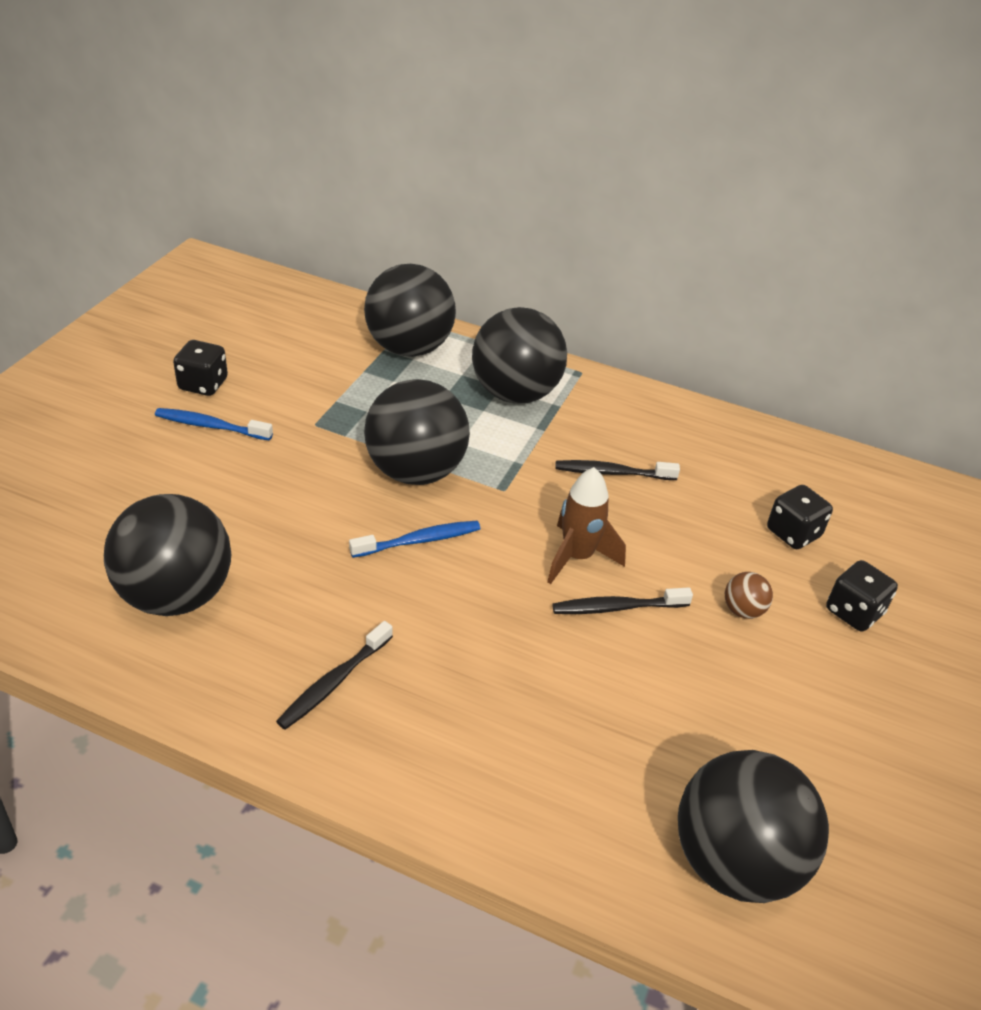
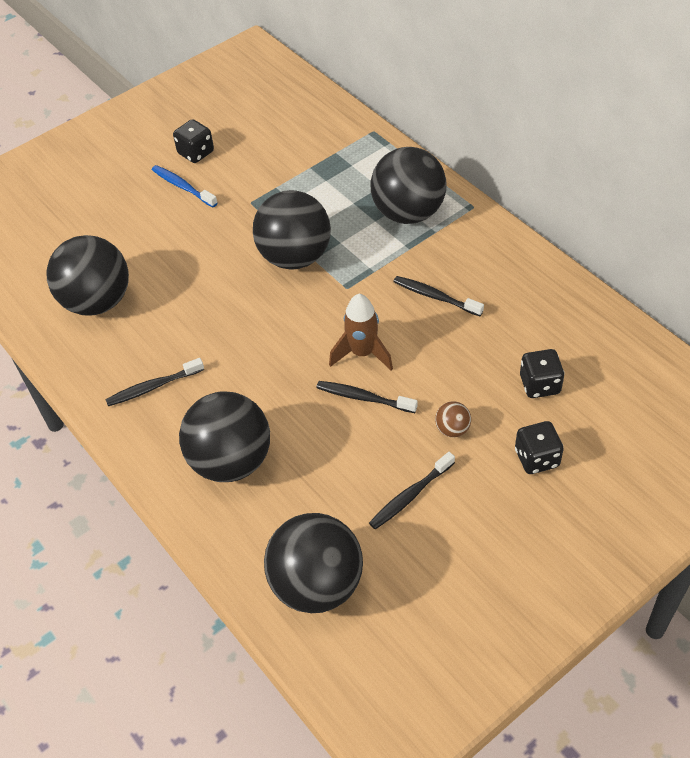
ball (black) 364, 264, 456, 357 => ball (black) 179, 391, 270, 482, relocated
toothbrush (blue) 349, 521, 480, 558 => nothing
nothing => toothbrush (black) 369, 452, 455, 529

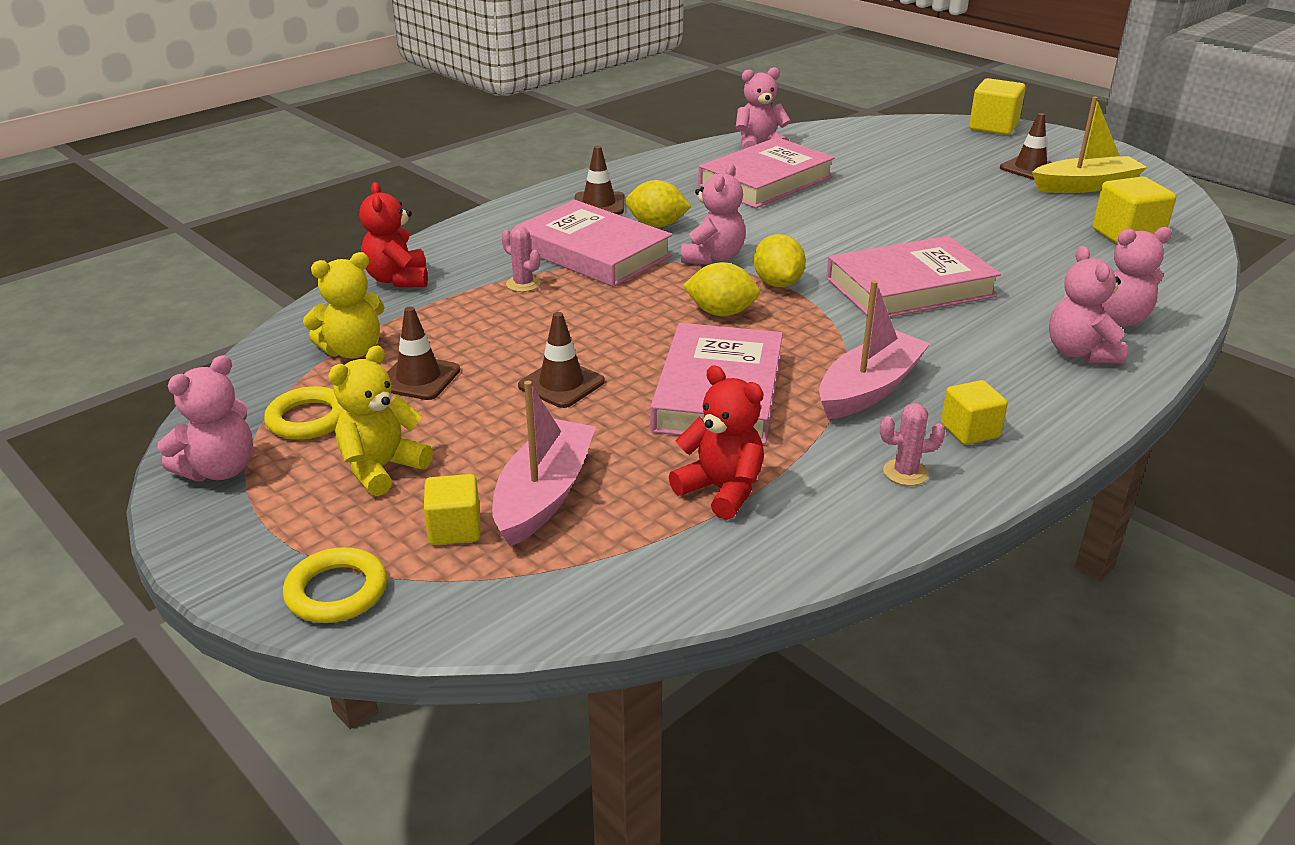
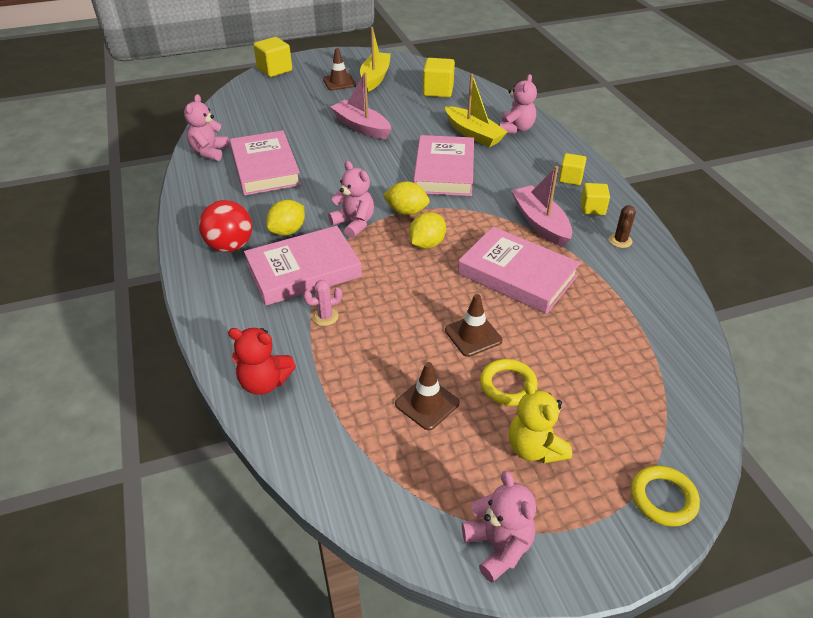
traffic cone (brown) 574, 146, 625, 215 => ball (red) 199, 200, 252, 252
teddy bear (pink) 1049, 246, 1127, 364 => nothing
teddy bear (yellow) 303, 252, 385, 358 => nothing
teddy bear (red) 669, 366, 764, 520 => nothing
boat (pink) 492, 381, 596, 547 => boat (pink) 330, 72, 391, 139, relocated
ring (yellow) 264, 386, 344, 440 => ring (yellow) 480, 359, 538, 406, relocated
cactus (pink) 880, 403, 945, 486 => cactus (brown) 609, 205, 636, 248
cube (yellow) 424, 474, 481, 545 => cube (yellow) 559, 153, 586, 185, relocated
nothing => boat (yellow) 445, 73, 507, 147

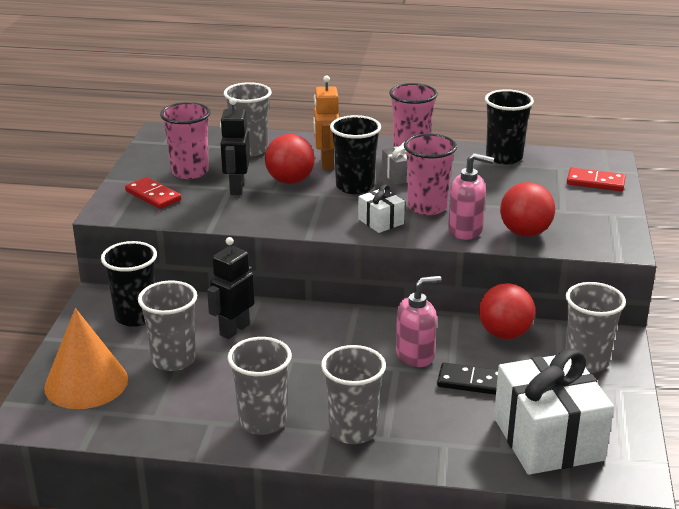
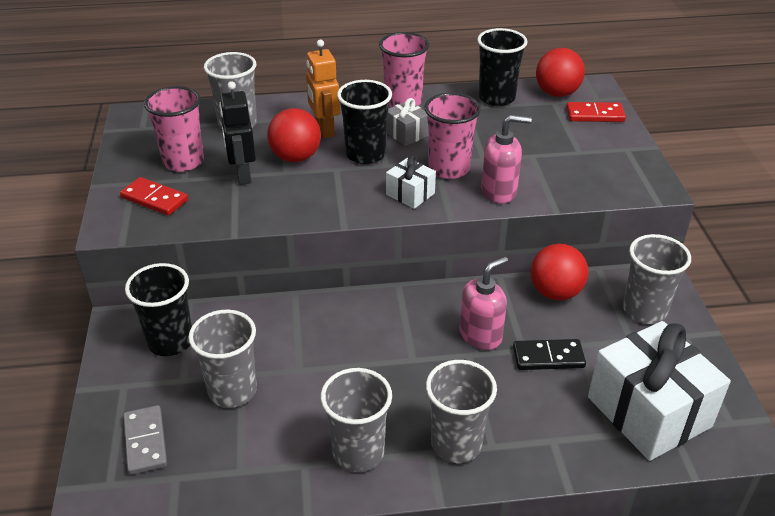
ball (red) 500, 182, 555, 237 => ball (red) 536, 48, 585, 97, relocated
robot (black) 207, 237, 255, 339 => nothing
cone (orange) 44, 308, 128, 409 => domino (grey) 123, 405, 167, 475

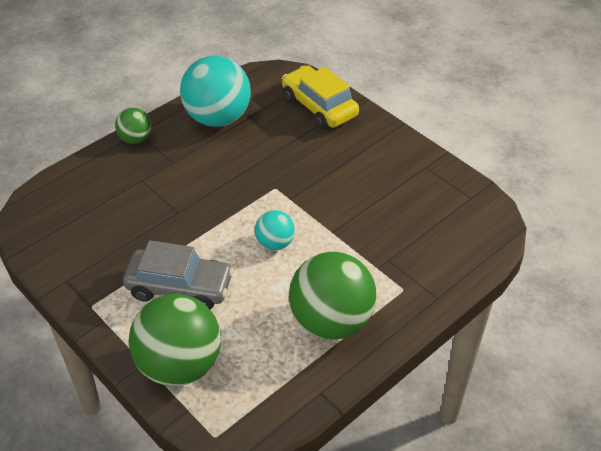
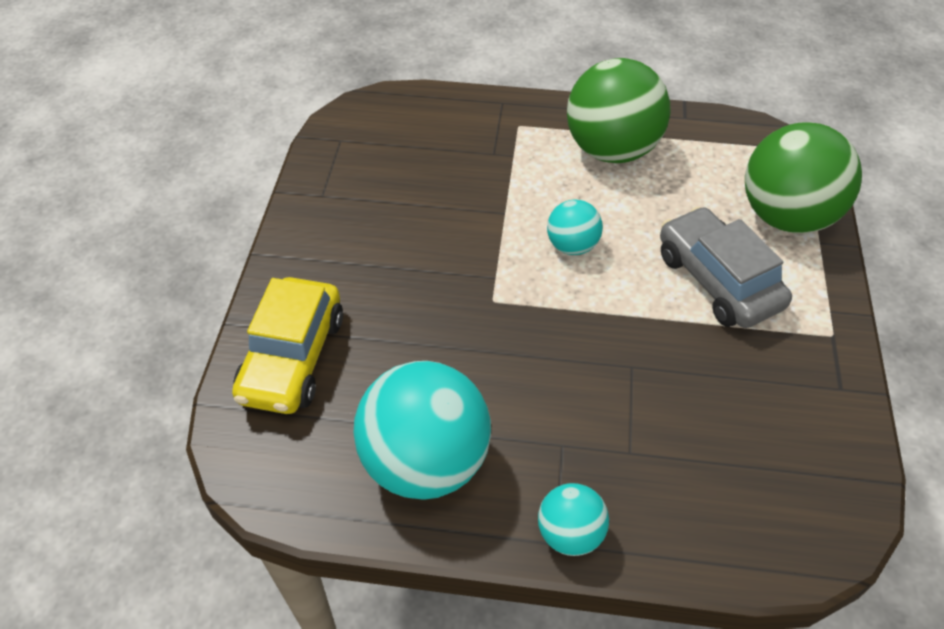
ball (green) 115, 108, 152, 144 => ball (turquoise) 538, 483, 609, 556

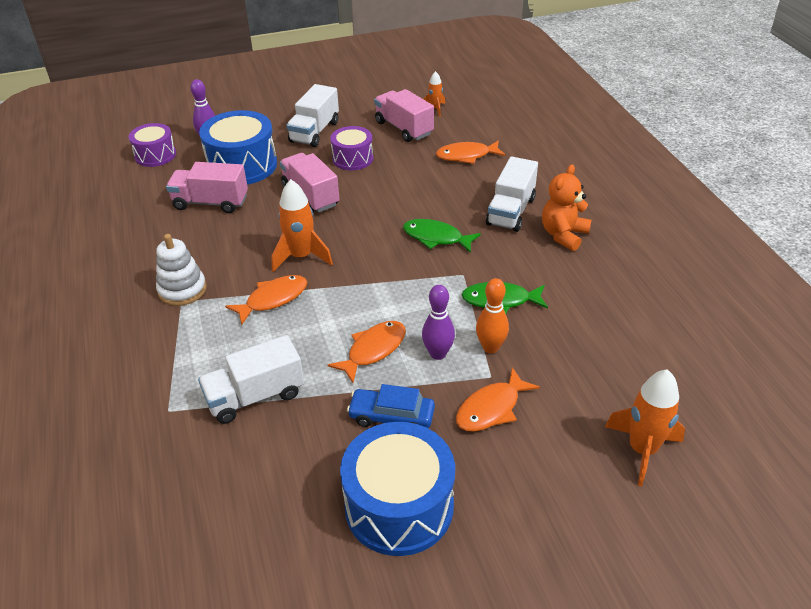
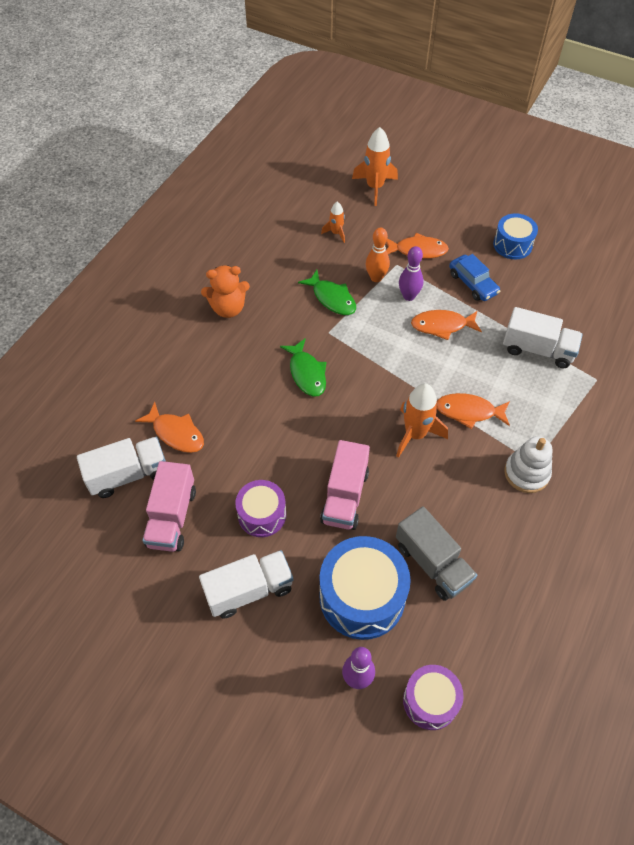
rocket (orange) 424, 71, 445, 117 => rocket (orange) 321, 202, 345, 243, relocated
truck (white) 486, 156, 538, 232 => truck (white) 77, 437, 166, 498, relocated
truck (pink) 166, 162, 248, 213 => truck (grey) 396, 506, 477, 601
drum (blue) 340, 422, 455, 556 => drum (blue) 493, 213, 538, 259, x0.60

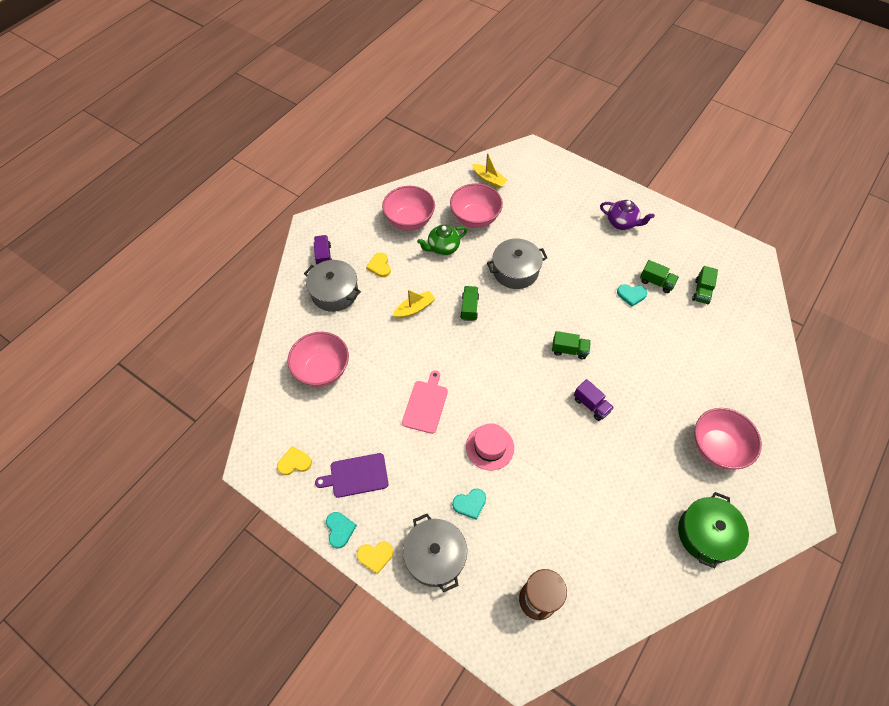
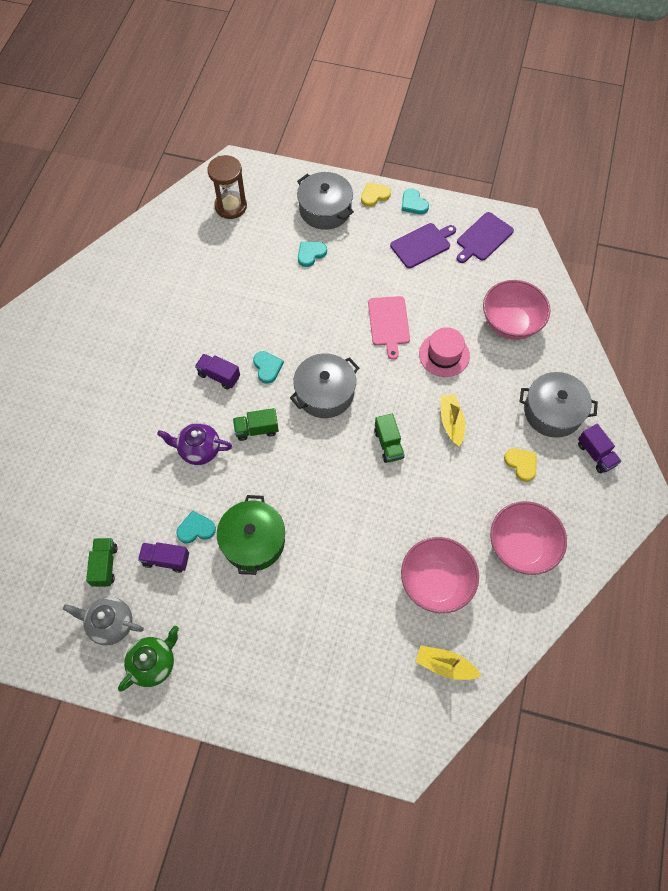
teapot (purple) 600, 200, 655, 230 => teapot (purple) 157, 423, 232, 465, relocated
teapot (green) 417, 225, 467, 256 => teapot (green) 118, 626, 179, 691, relocated
pot (grey) 487, 239, 548, 289 => pot (grey) 290, 353, 359, 418, relocated
truck (green) 640, 260, 679, 293 => truck (purple) 138, 542, 189, 573
boat (yellow) 392, 290, 435, 318 => boat (yellow) 440, 394, 465, 446, 135 degrees clockwise
bowl (pink) 694, 408, 762, 470 => nothing
hat (pink) 466, 423, 514, 470 => hat (pink) 419, 327, 470, 377, relocated
heart (yellow) 277, 446, 312, 475 => cutting board (purple) 457, 212, 514, 263
pot (green) 678, 492, 749, 569 => pot (green) 217, 495, 285, 575, relocated
nothing => heart (turquoise) 253, 351, 284, 384
nothing => teapot (grey) 63, 597, 144, 645

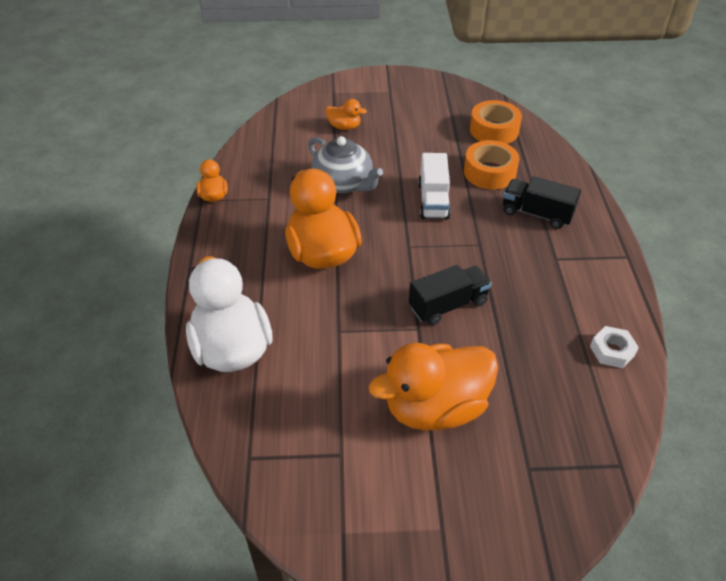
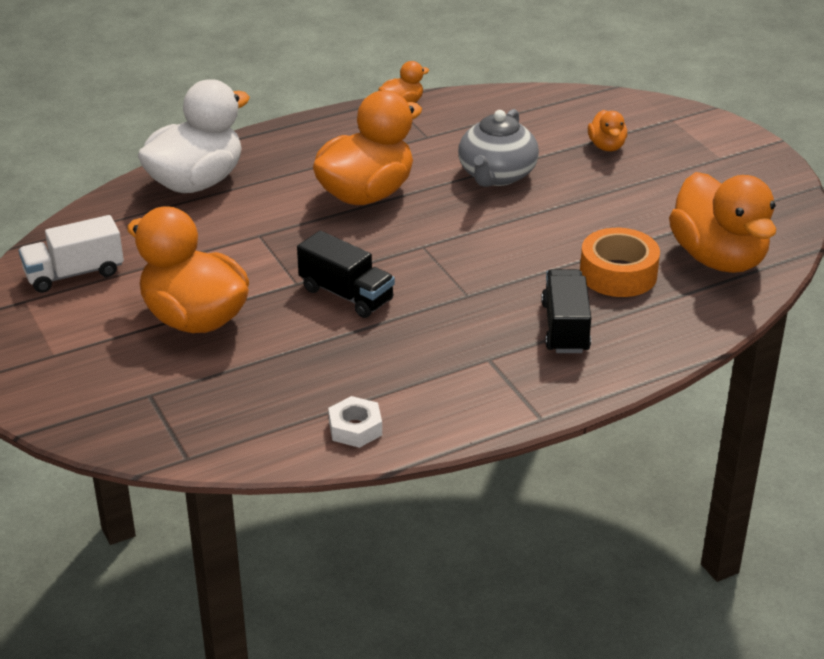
tape (orange) 470, 100, 522, 144 => duck (orange) 669, 172, 776, 273
truck (white) 418, 153, 451, 219 => truck (white) 19, 215, 124, 293, relocated

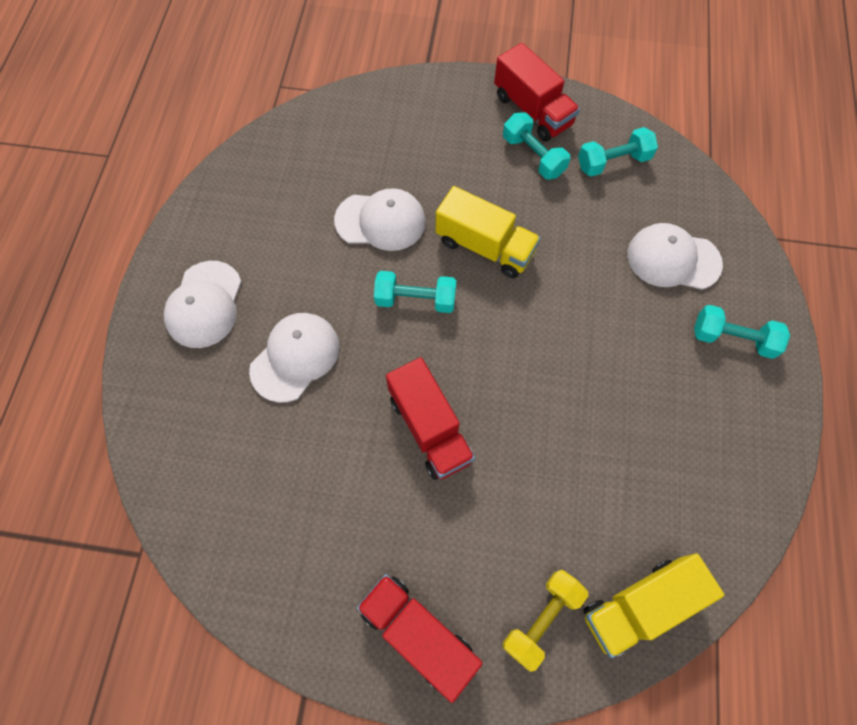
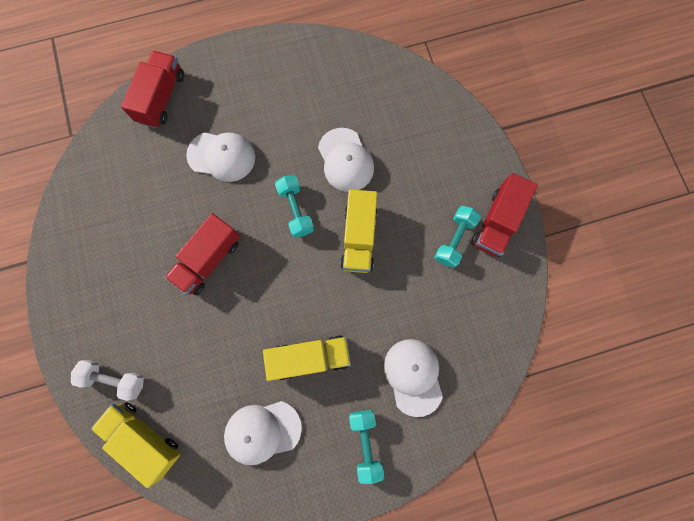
dumbbell (turquoise) 578, 127, 658, 177 => nothing
cap (white) 164, 261, 242, 348 => cap (white) 224, 401, 302, 465, relocated
dumbbell (yellow) 503, 570, 588, 672 => dumbbell (white) 71, 360, 144, 401
truck (red) 357, 574, 483, 703 => truck (red) 121, 51, 184, 128, relocated
nothing => truck (yellow) 263, 335, 351, 381

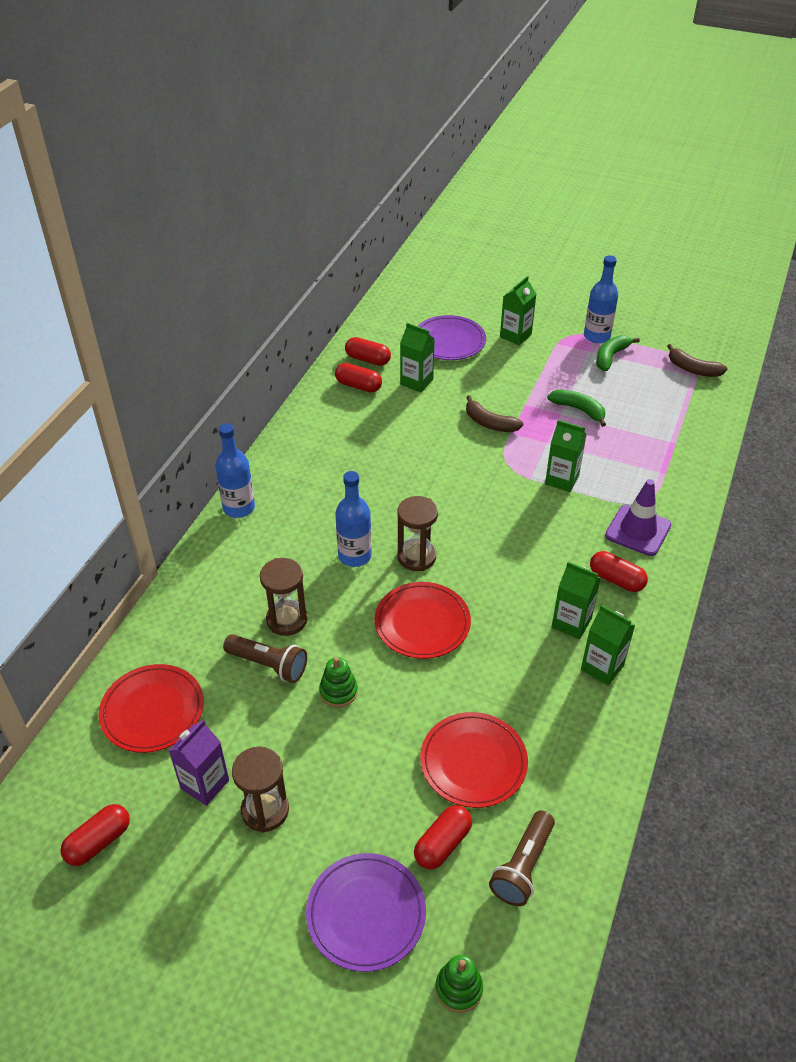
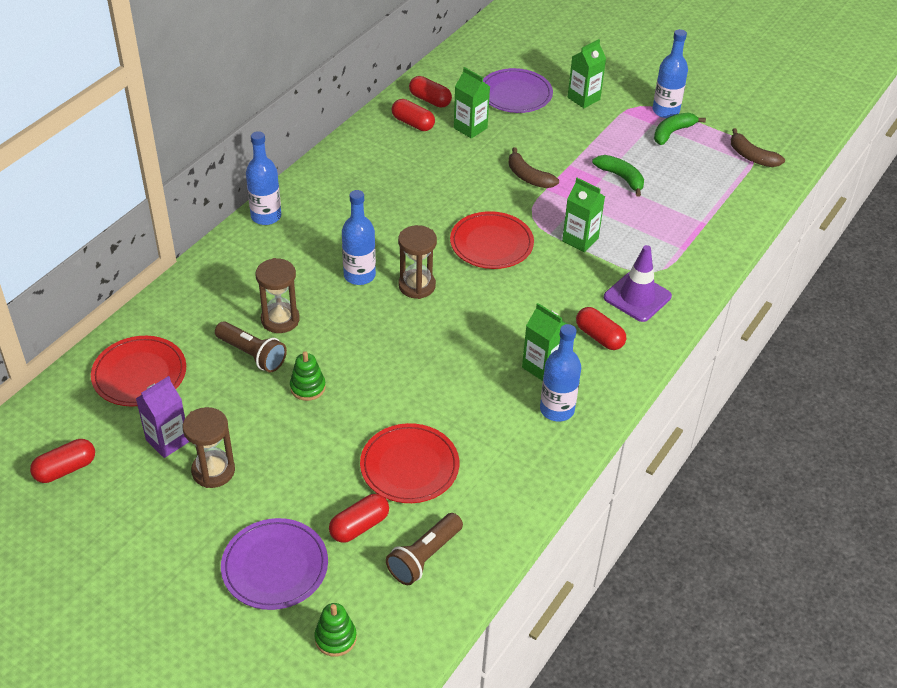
plate (red) 374, 582, 471, 659 => plate (red) 450, 211, 534, 269, relocated
carton (green) 581, 605, 635, 686 => bottle (blue) 540, 324, 581, 422

